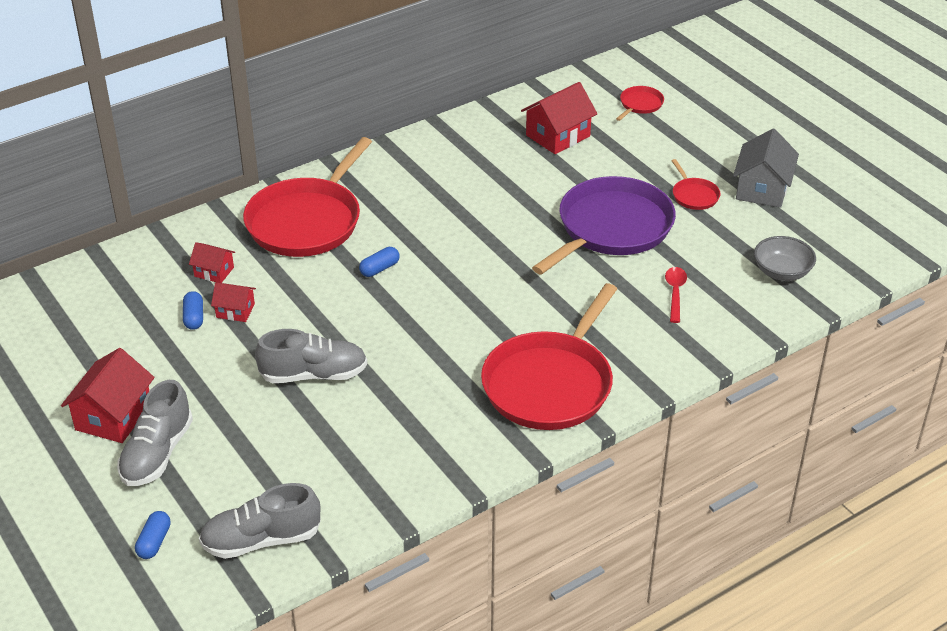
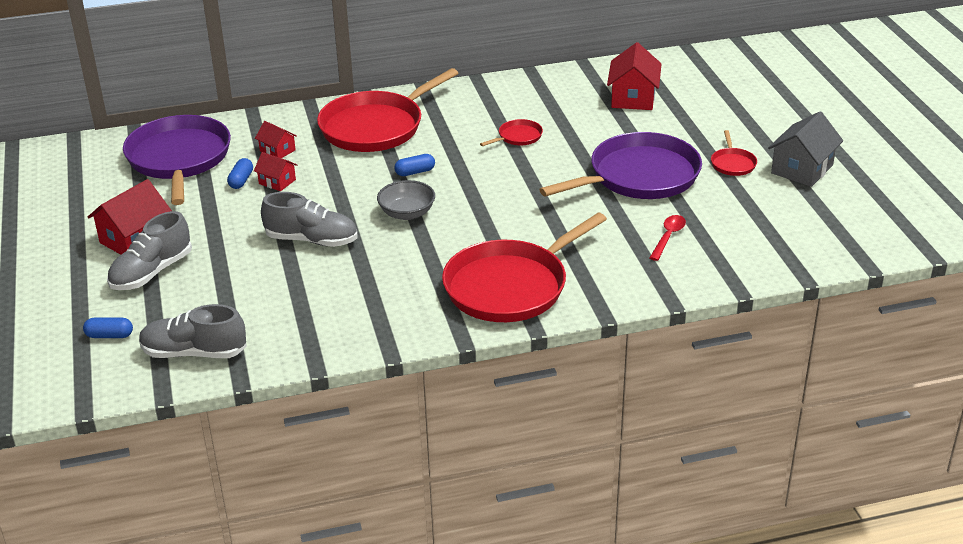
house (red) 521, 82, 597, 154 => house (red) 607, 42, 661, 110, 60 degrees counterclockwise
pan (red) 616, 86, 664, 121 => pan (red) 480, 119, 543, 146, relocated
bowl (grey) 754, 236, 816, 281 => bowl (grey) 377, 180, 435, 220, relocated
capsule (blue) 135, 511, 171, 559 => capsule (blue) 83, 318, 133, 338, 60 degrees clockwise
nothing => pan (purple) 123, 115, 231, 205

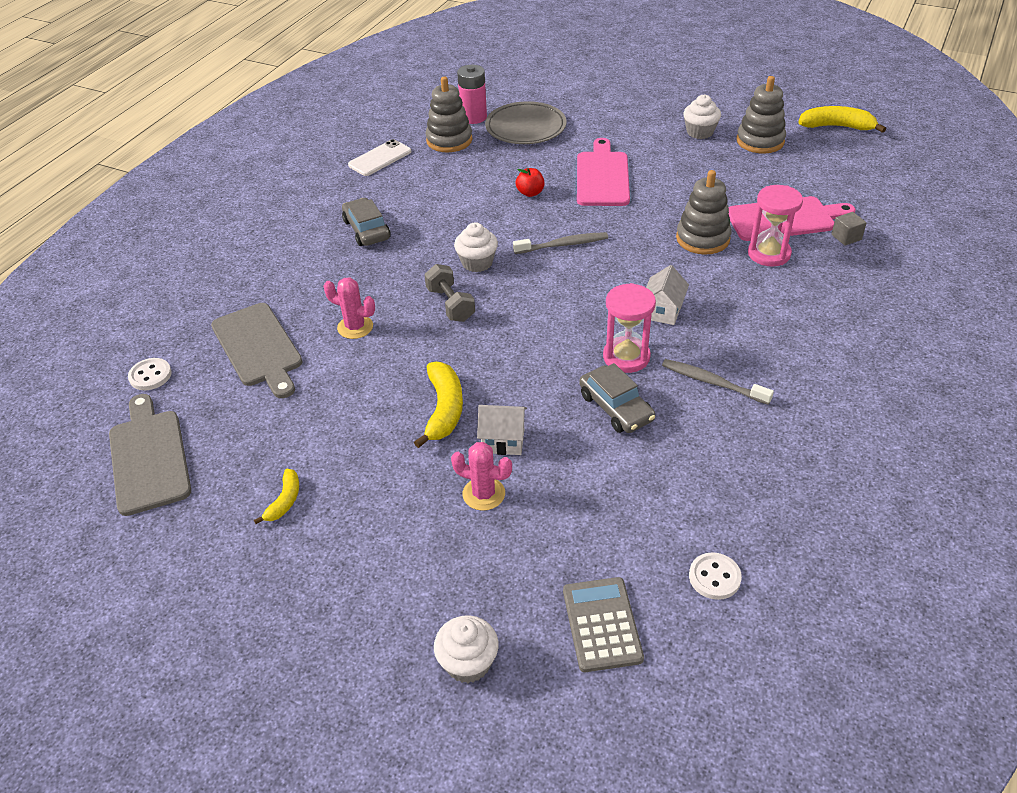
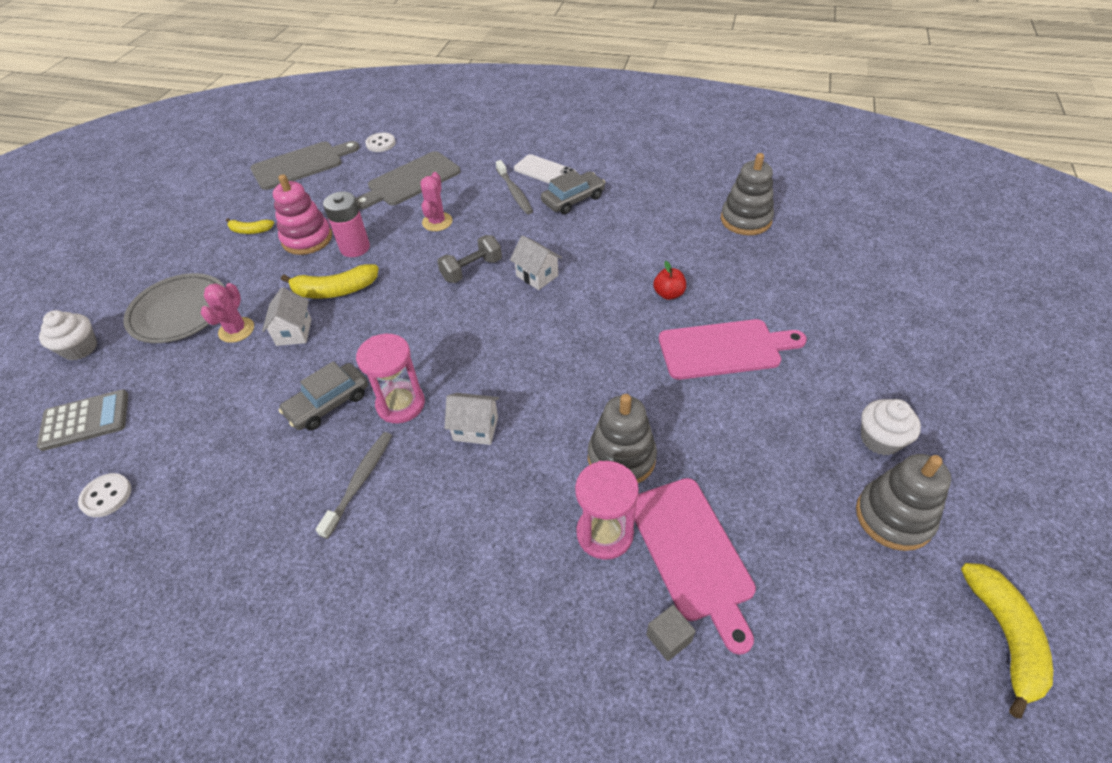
battery (pink) 457, 65, 487, 124 => battery (pink) 323, 192, 370, 257, relocated
plate (grey) 485, 101, 566, 144 => plate (grey) 123, 273, 224, 343, relocated
phone (white) 348, 139, 411, 176 => phone (white) 514, 154, 576, 184, relocated
cupcake (white) 454, 222, 498, 272 => house (white) 510, 235, 562, 290
toothbrush (grey) 513, 232, 608, 254 => toothbrush (grey) 496, 160, 533, 214, relocated
nothing => stacking toy (pink) 273, 174, 332, 255

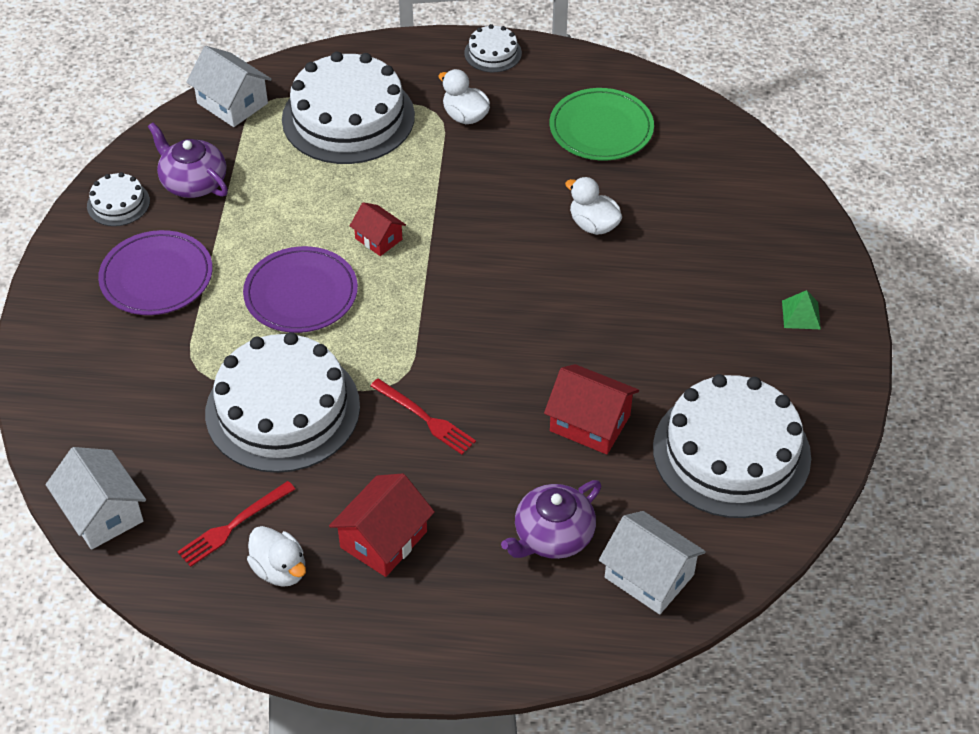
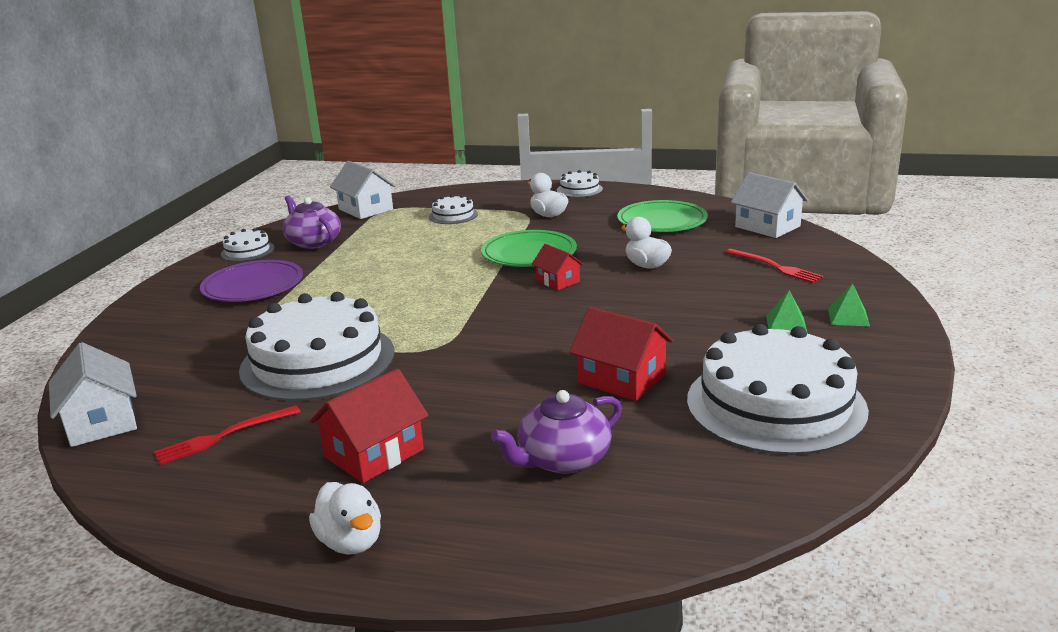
cake (white) 282, 52, 415, 164 => cake (white) 429, 194, 478, 224, x0.45
house (red) 350, 202, 406, 256 => house (red) 531, 244, 584, 290, relocated
plate (purple) 243, 246, 358, 333 => nothing
fork (red) 370, 379, 476, 454 => fork (red) 725, 249, 824, 283, relocated
house (white) 599, 511, 706, 614 => house (white) 731, 172, 808, 238, relocated
duck (white) 247, 526, 306, 587 => duck (white) 309, 482, 381, 554, relocated
nothing => plate (green) 481, 230, 577, 267
nothing => pyramid (green) 766, 290, 807, 332

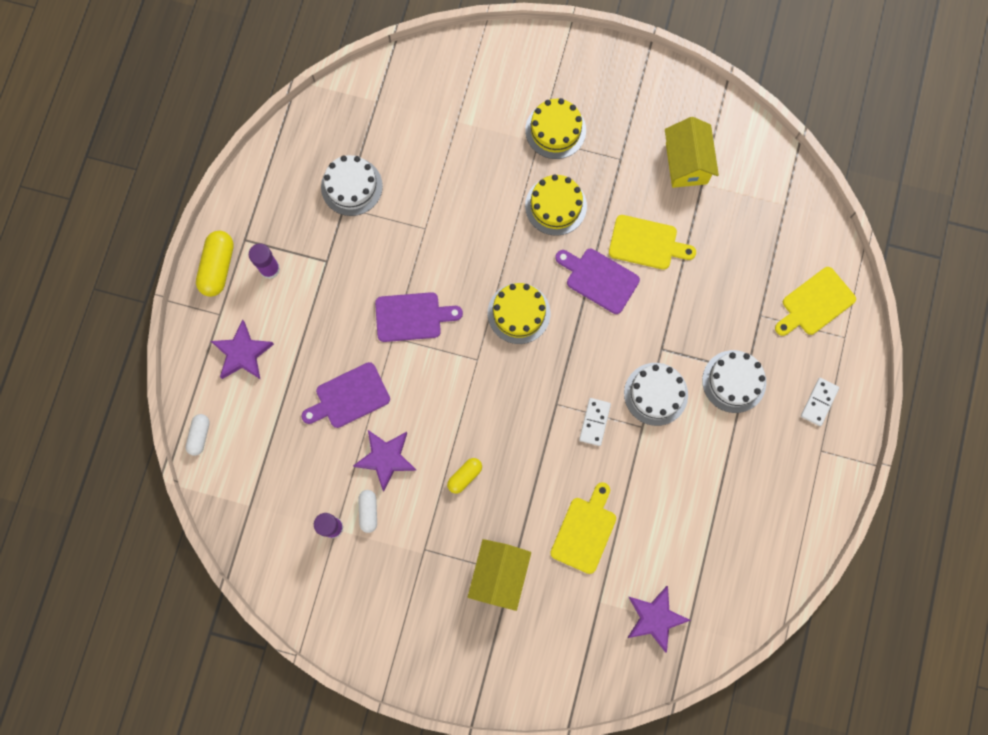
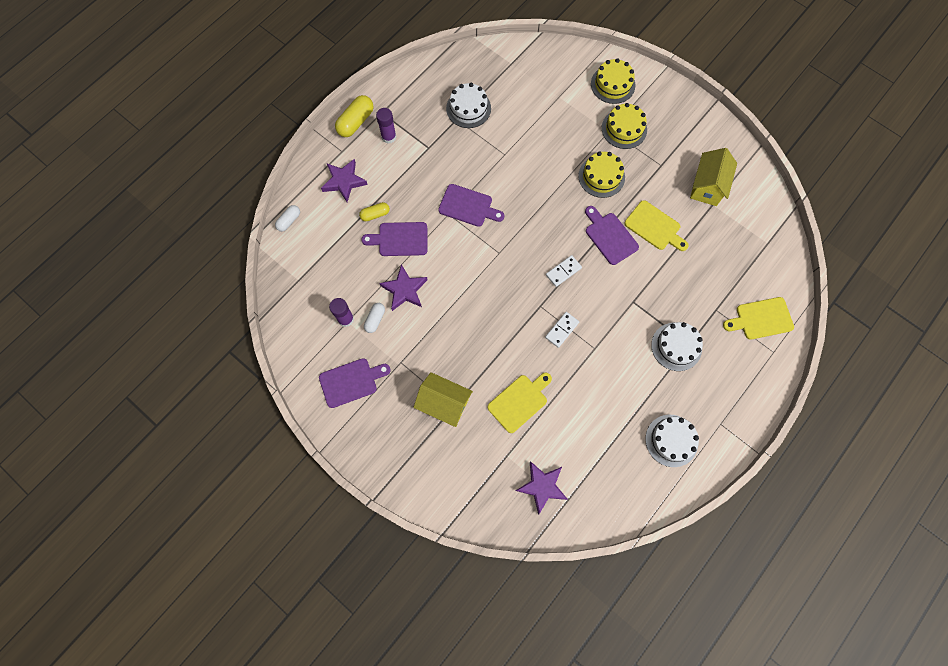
cake (yellow) 488, 283, 550, 344 => cake (yellow) 591, 58, 635, 104, relocated
cake (white) 624, 363, 688, 426 => cake (white) 645, 415, 699, 467, relocated
domino (white) 801, 378, 839, 426 => domino (white) 546, 255, 582, 287, relocated
capsule (yellow) 447, 458, 482, 494 => capsule (yellow) 359, 202, 390, 221, relocated
house (yellow) 468, 539, 531, 611 => house (yellow) 413, 372, 473, 427, 75 degrees clockwise
nothing => cutting board (purple) 319, 358, 391, 408

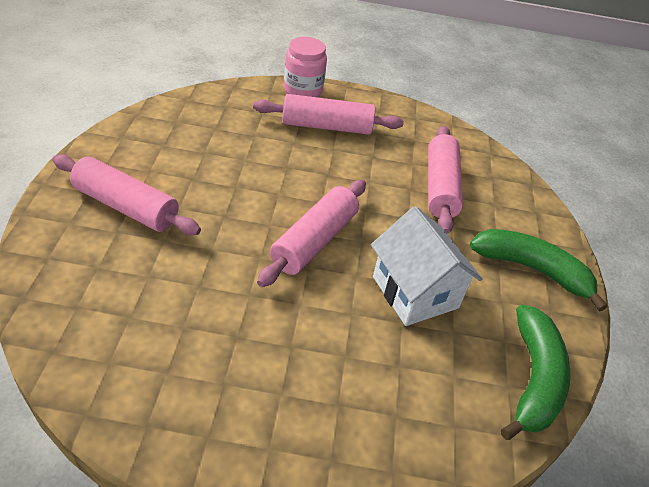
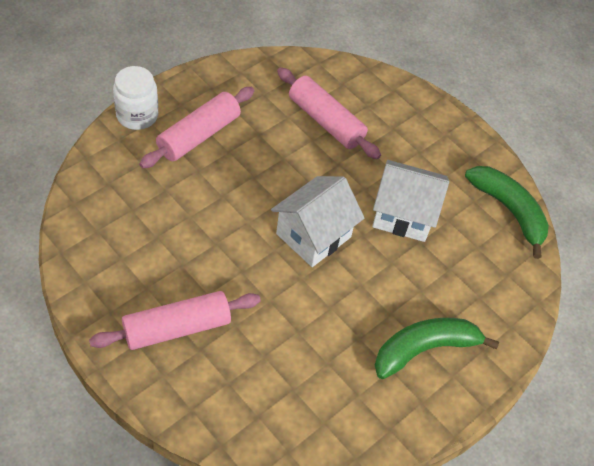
jar (pink) 284, 37, 327, 97 => jar (white) 113, 66, 158, 130
rolling pin (pink) 257, 180, 366, 287 => house (white) 271, 176, 364, 267
banana (green) 470, 229, 607, 312 => banana (green) 375, 318, 499, 379, relocated

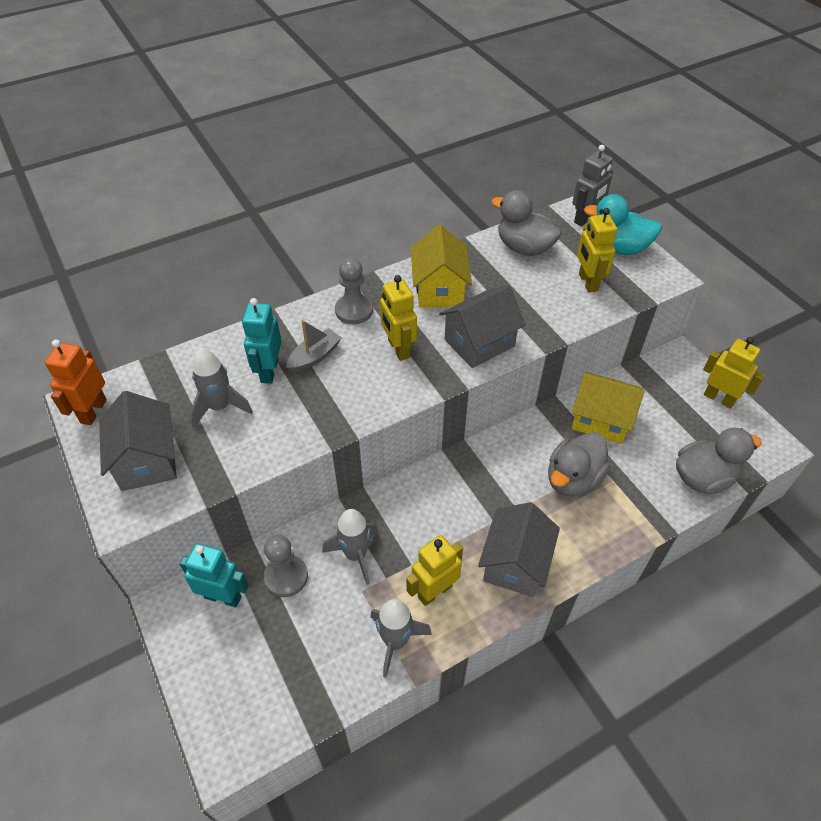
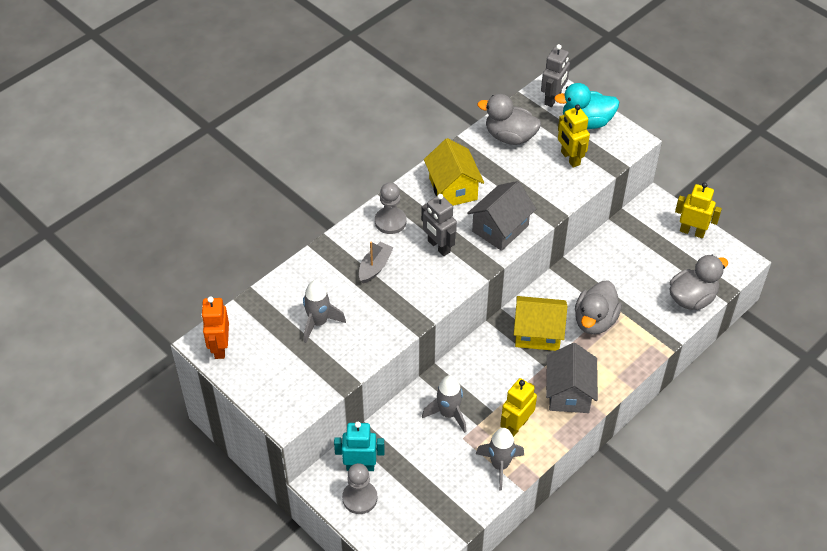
robot (yellow) 380, 275, 417, 361 => robot (grey) 421, 194, 457, 256
robot (turquoise) 242, 298, 282, 384 => nothing
house (yellow) 571, 372, 645, 444 => house (yellow) 514, 296, 567, 351, relocated
house (grey) 99, 391, 177, 491 => nothing
pawn (grey) 264, 535, 308, 597 => pawn (grey) 342, 463, 377, 514, relocated

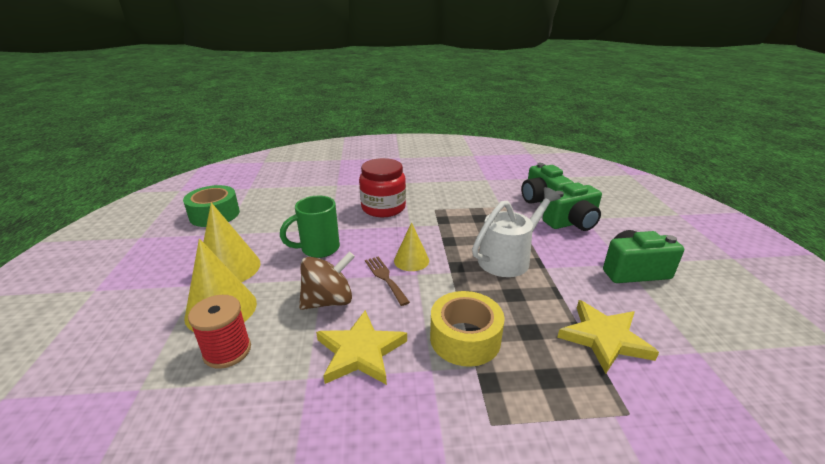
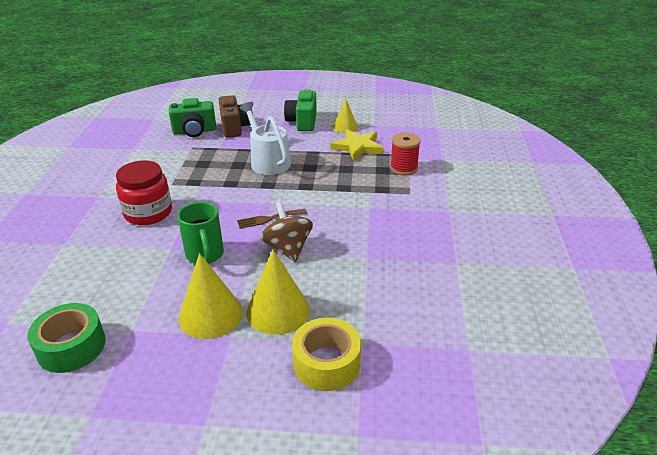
camera (green) 543, 183, 602, 231 => camera (brown) 219, 95, 253, 138
cone (yellow) 394, 222, 429, 271 => cone (yellow) 333, 99, 358, 133, relocated
tape (yellow) 430, 291, 505, 367 => tape (yellow) 292, 318, 361, 391, relocated
spool (red) 188, 295, 251, 369 => spool (red) 390, 132, 421, 175, relocated
star (yellow) 316, 310, 407, 385 => nothing

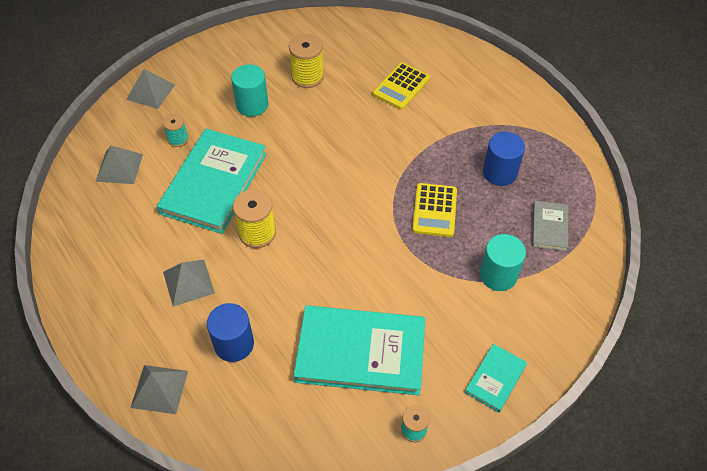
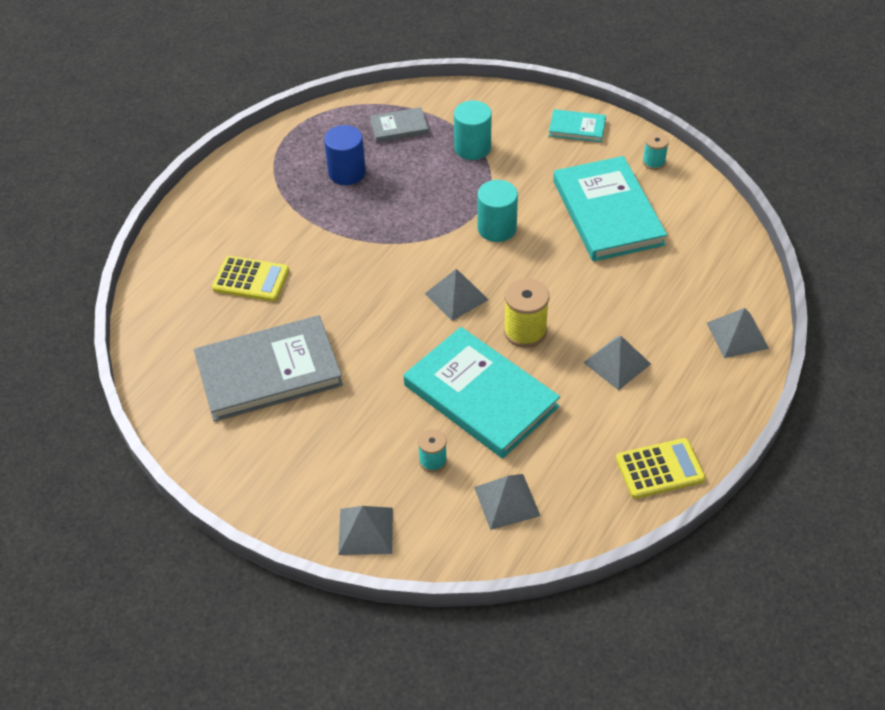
spool (yellow) 289, 34, 324, 88 => book (grey) 194, 315, 343, 422
cylinder (turquoise) 231, 64, 268, 117 => cylinder (turquoise) 478, 180, 518, 242, relocated
book (turquoise) 157, 129, 267, 234 => book (turquoise) 404, 327, 560, 458, 45 degrees clockwise
calculator (yellow) 412, 183, 457, 237 => calculator (yellow) 616, 438, 705, 499, relocated
cylinder (blue) 207, 303, 254, 362 => nothing
nothing => pyramid (grey) 425, 269, 489, 321

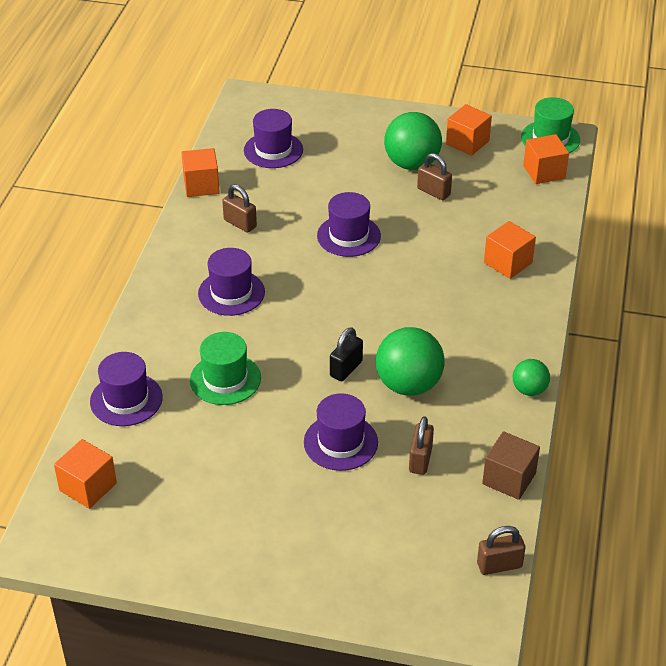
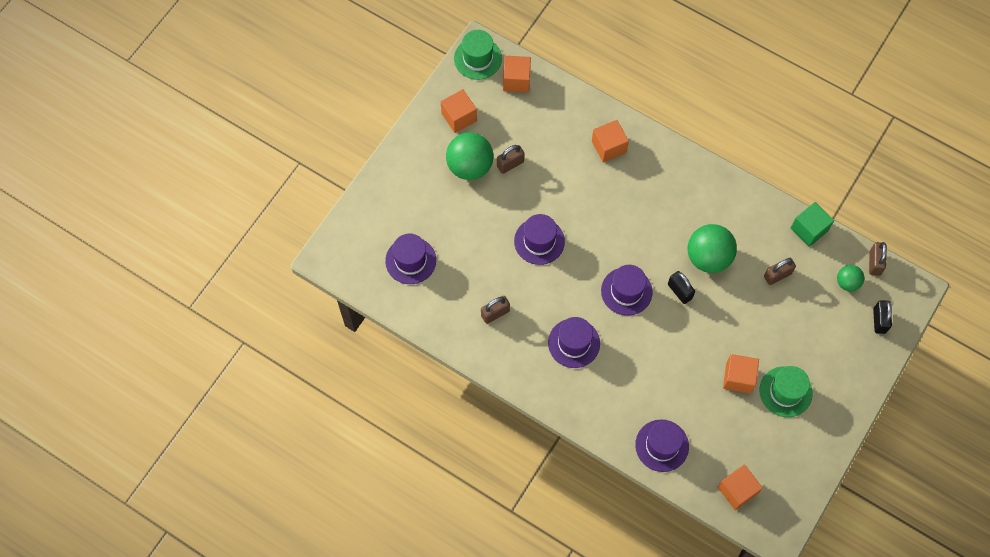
cube (orange) 181, 148, 220, 197 => cube (orange) 723, 354, 759, 394, relocated
hat (green) 190, 332, 261, 405 => hat (green) 759, 366, 813, 417, relocated
ball (green) 513, 359, 550, 396 => ball (green) 837, 265, 865, 291, relocated
hat (purple) 304, 393, 378, 471 => hat (purple) 601, 265, 653, 316, relocated
padlock (brown) 409, 416, 434, 475 => padlock (brown) 764, 258, 796, 285, 60 degrees counterclockwise
cube (brown) 482, 431, 540, 500 => cube (green) 791, 202, 834, 247
nothing => padlock (black) 873, 300, 892, 334

